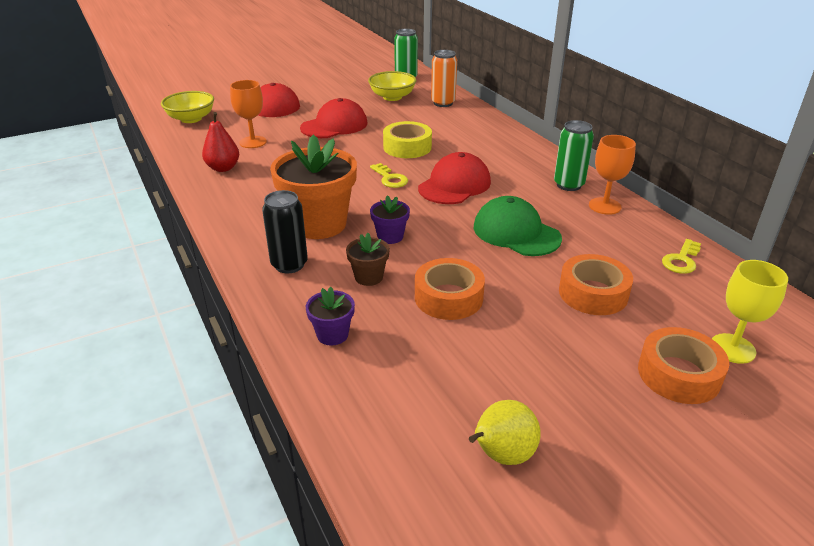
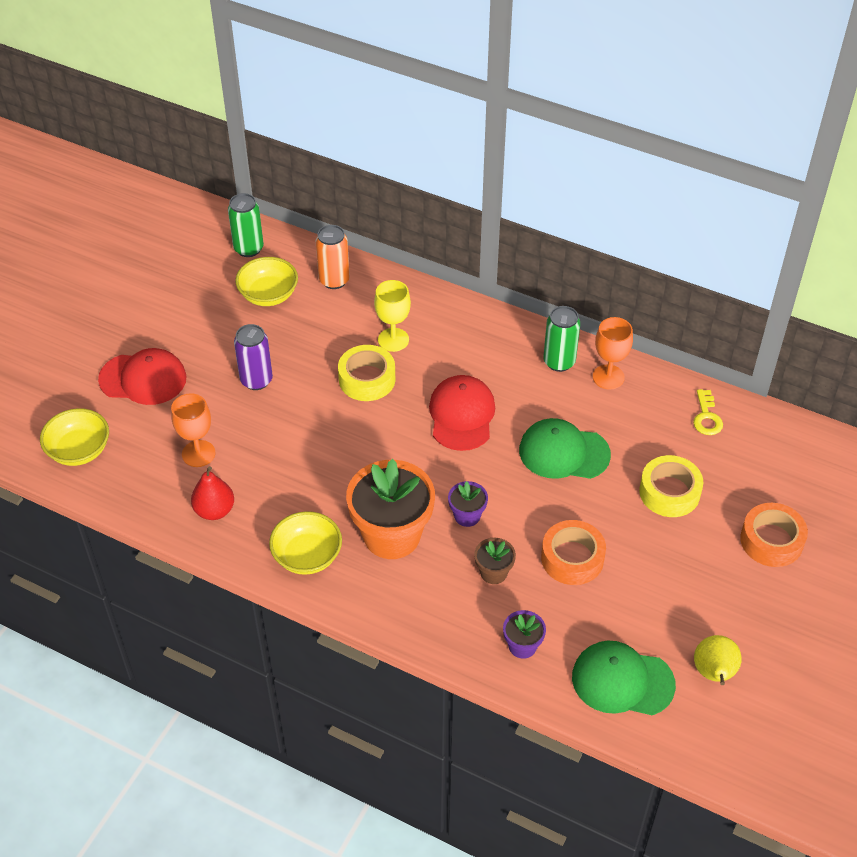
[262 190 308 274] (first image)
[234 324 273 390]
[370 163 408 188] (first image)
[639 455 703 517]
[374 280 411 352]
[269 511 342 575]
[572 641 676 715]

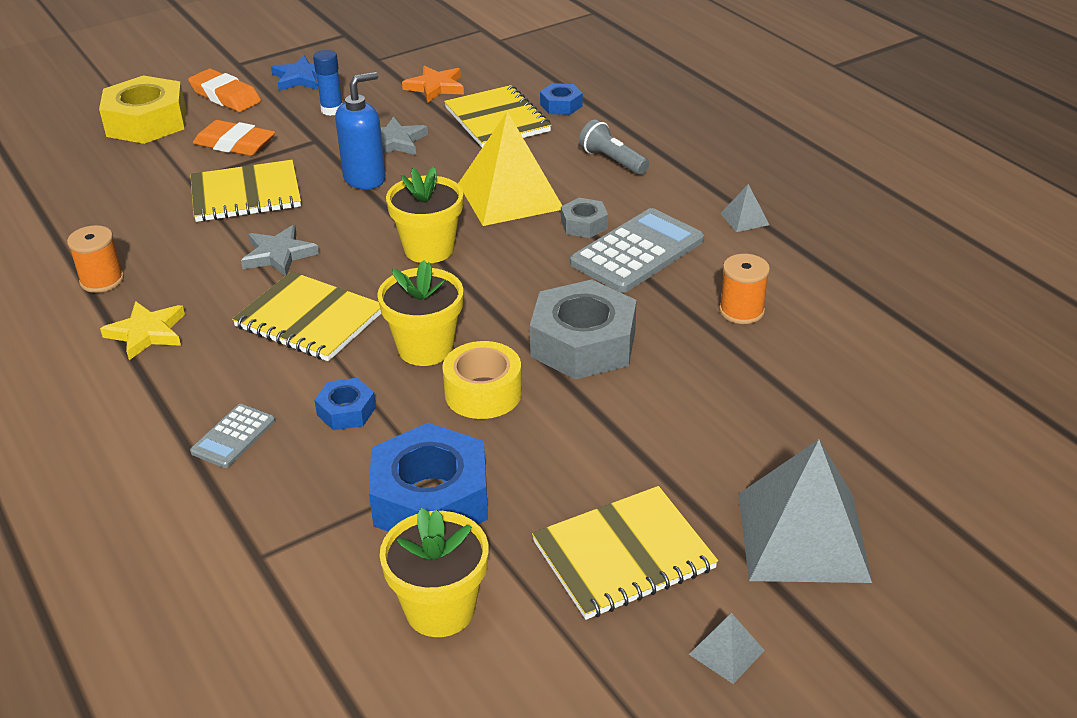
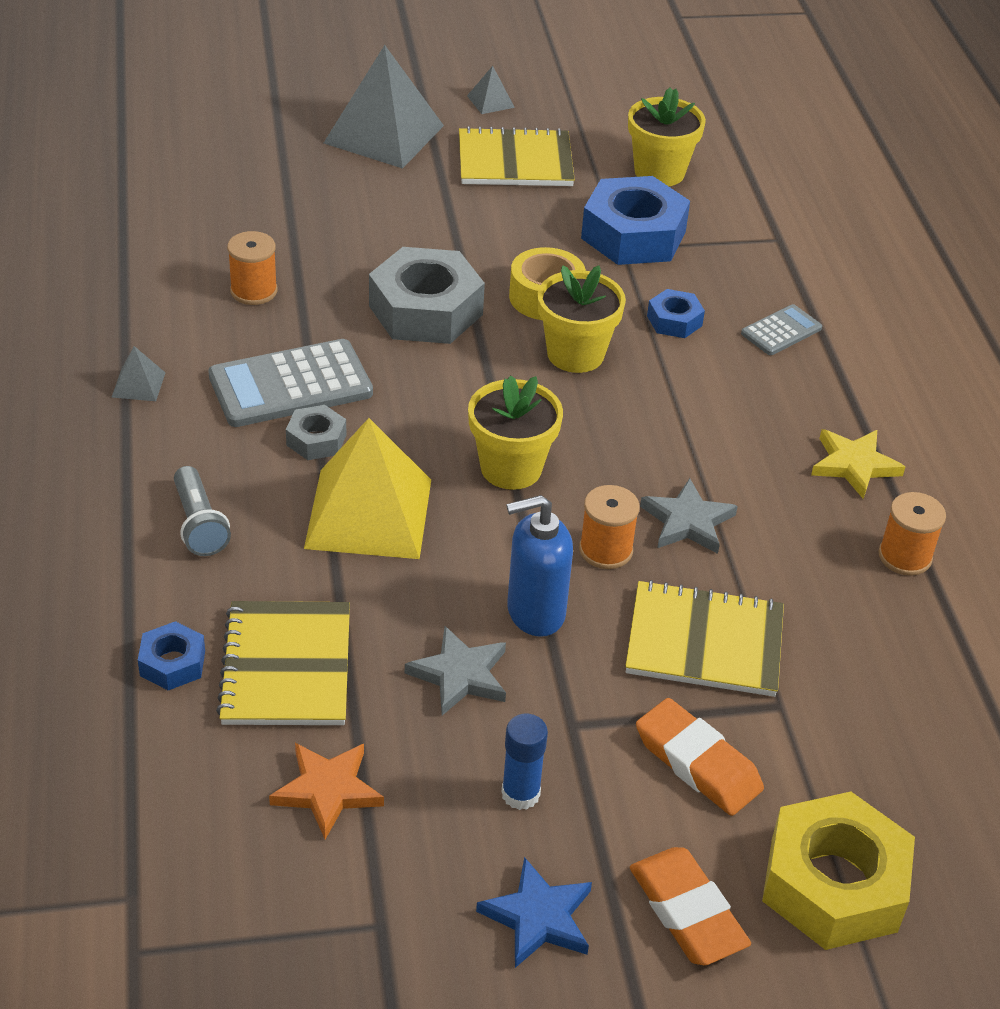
[232 271 381 361] (first image)
[579 485 640 569]

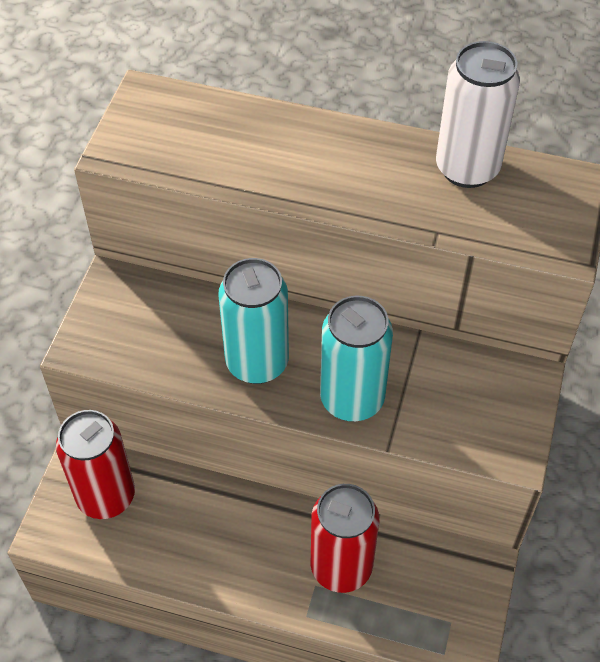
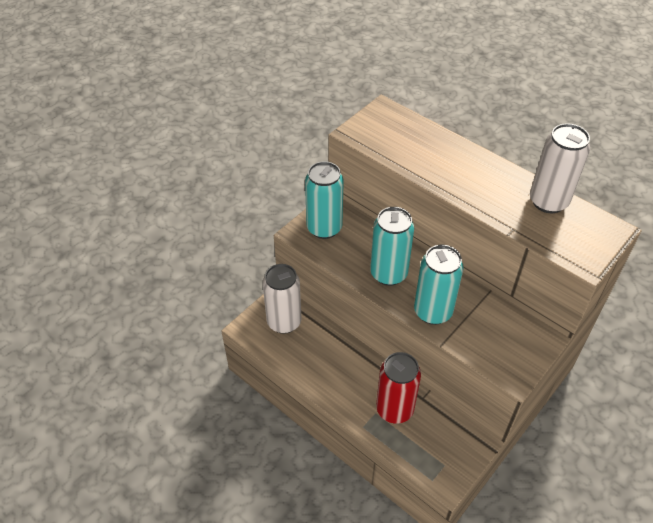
[263 264 302 334]
[305 161 344 239]

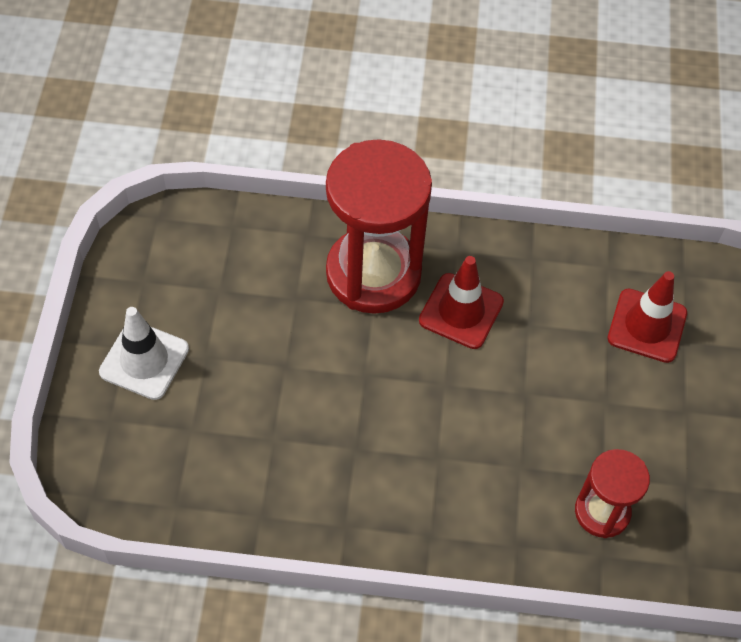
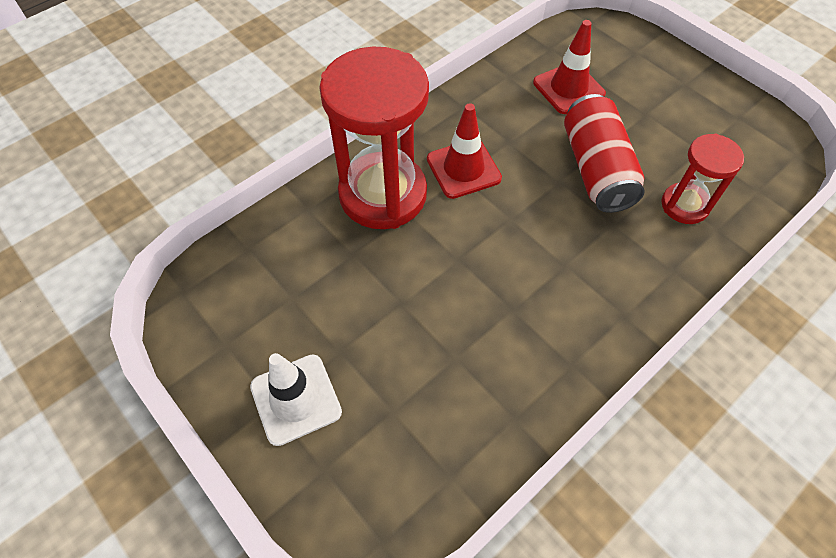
[564 94 645 213]

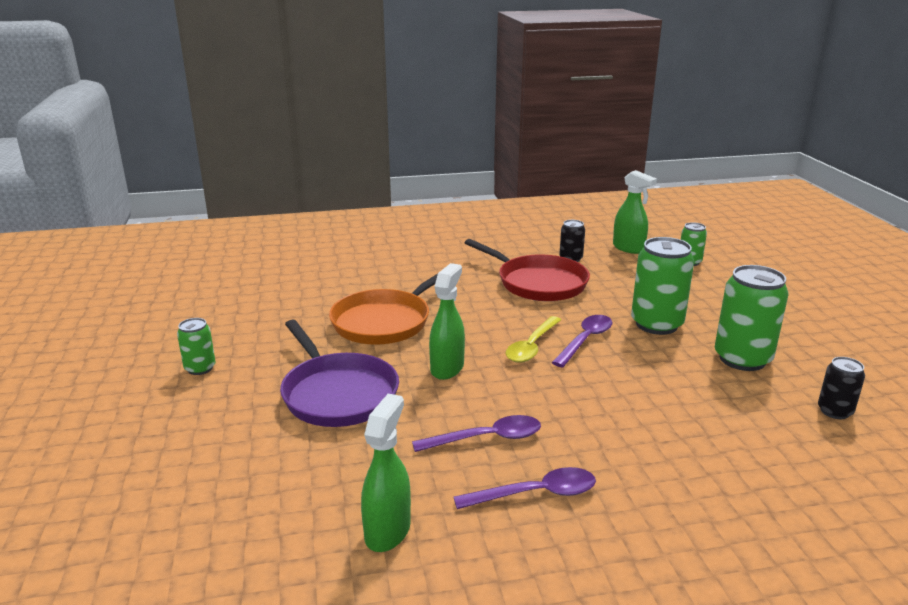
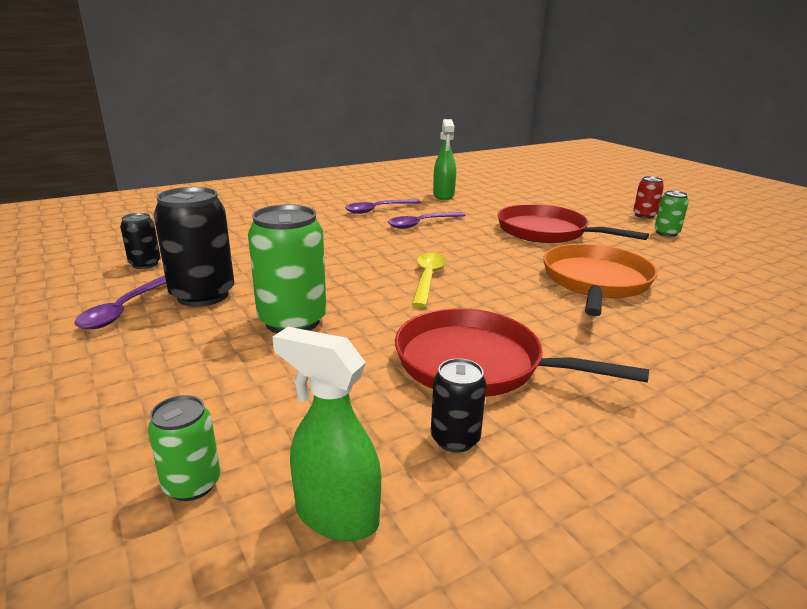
[498 204 649 243]
[429 263 465 380] (first image)
[74 275 166 329]
[154 187 234 307]
[633 176 664 219]

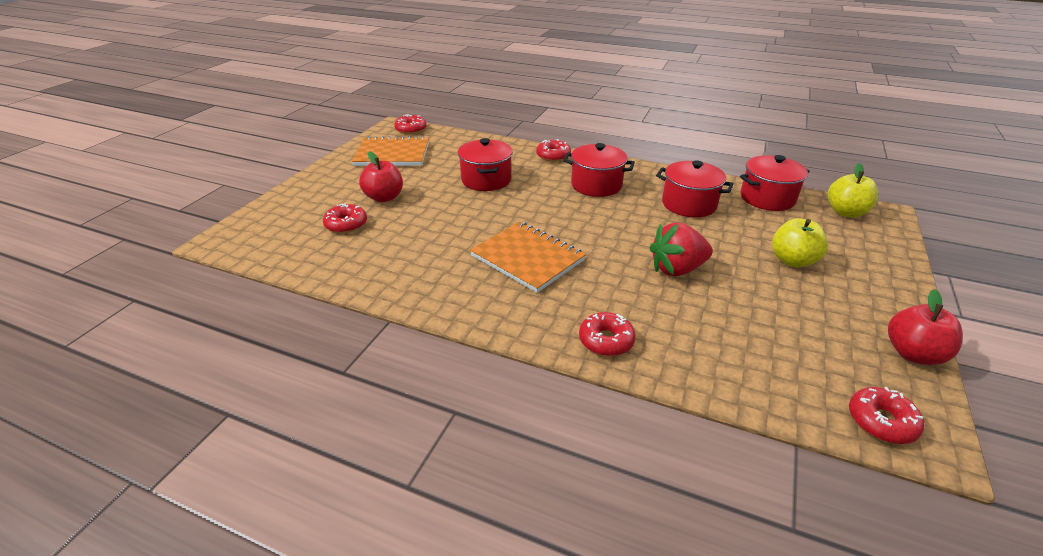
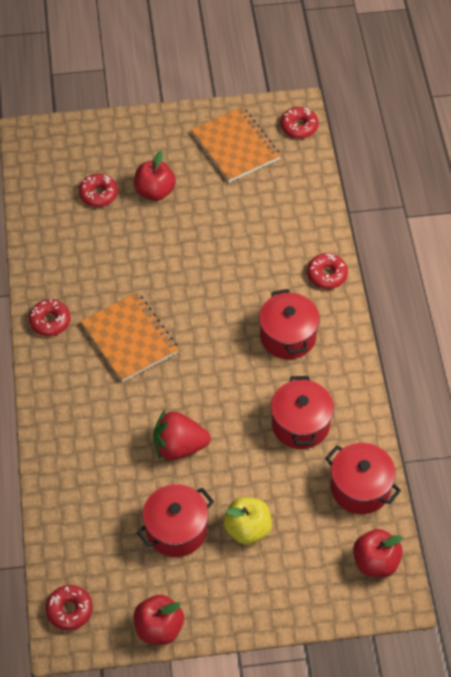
[137 484 214 557]
[81 292 179 382]
[29 299 70 336]
[153 410 211 460]
[353 529 403 578]

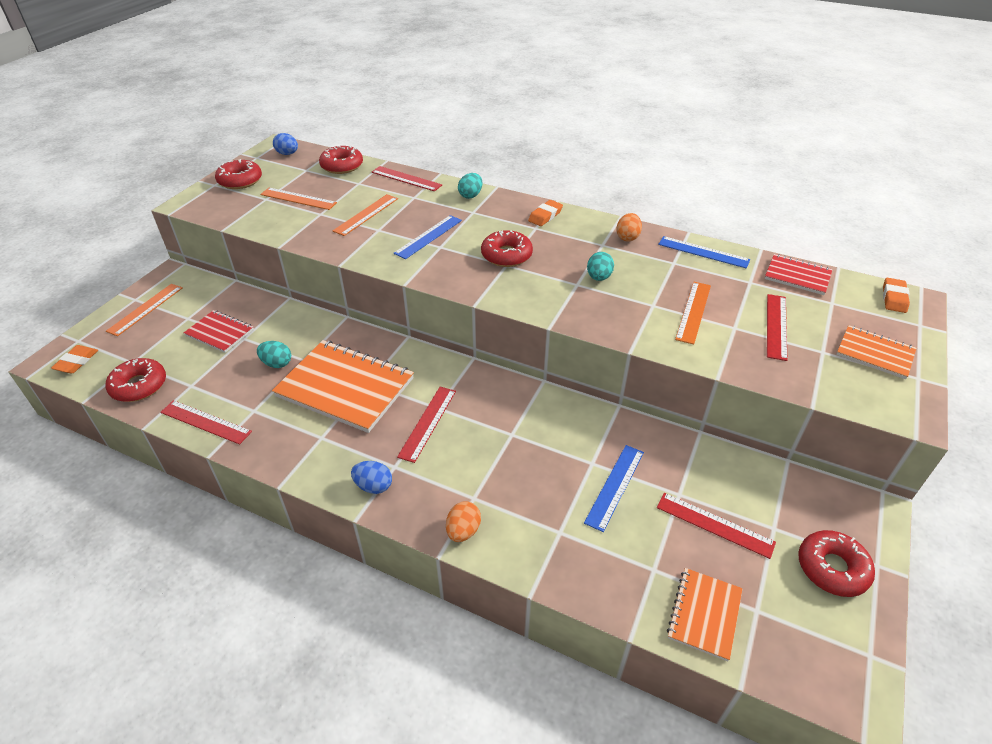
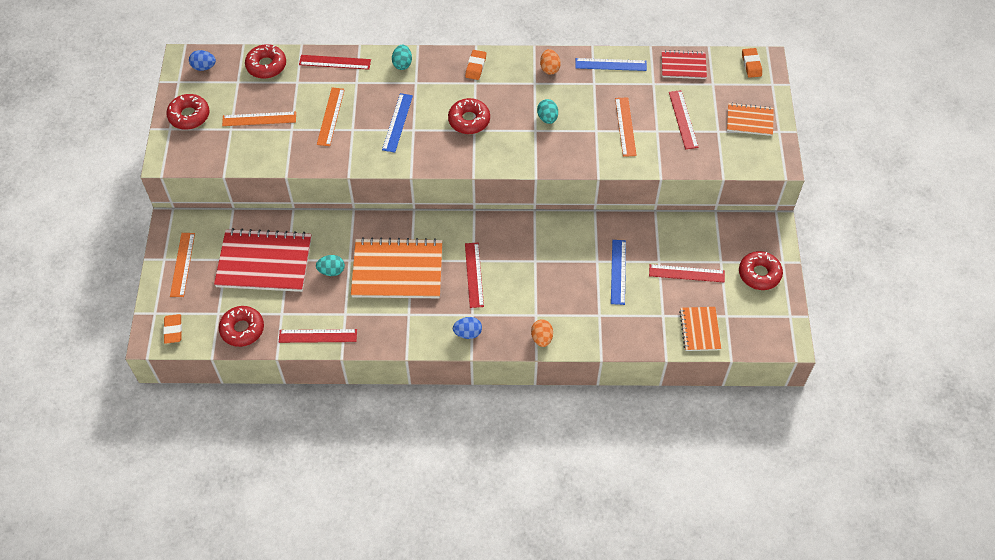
[214 228 312 292]

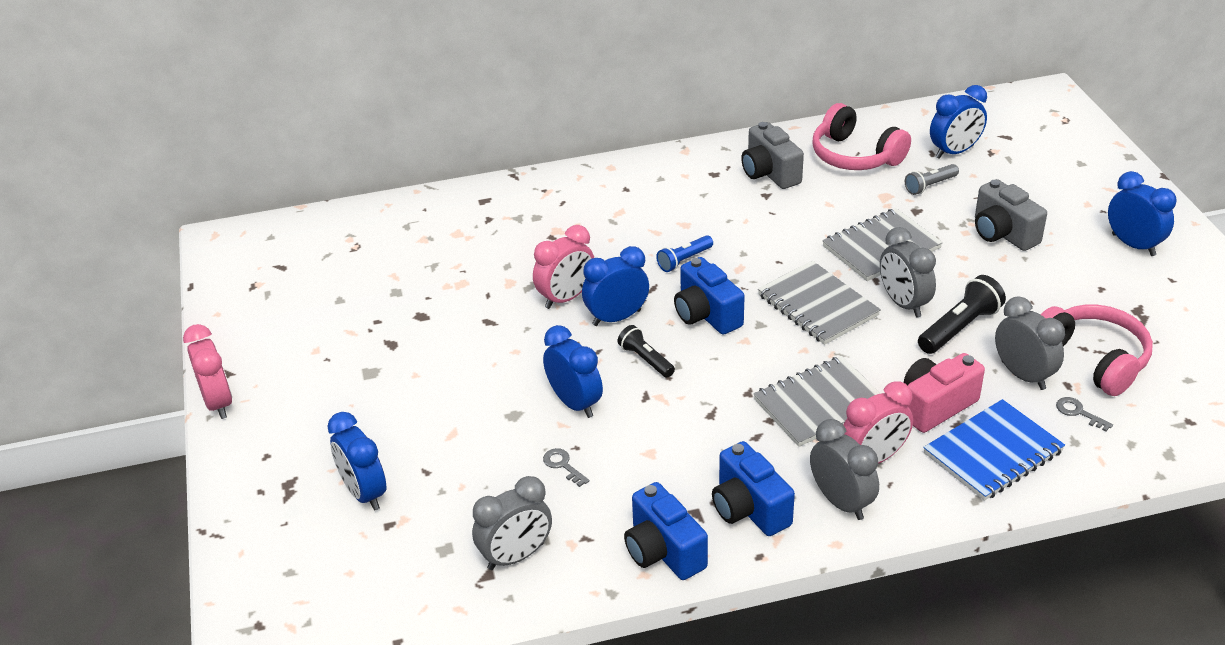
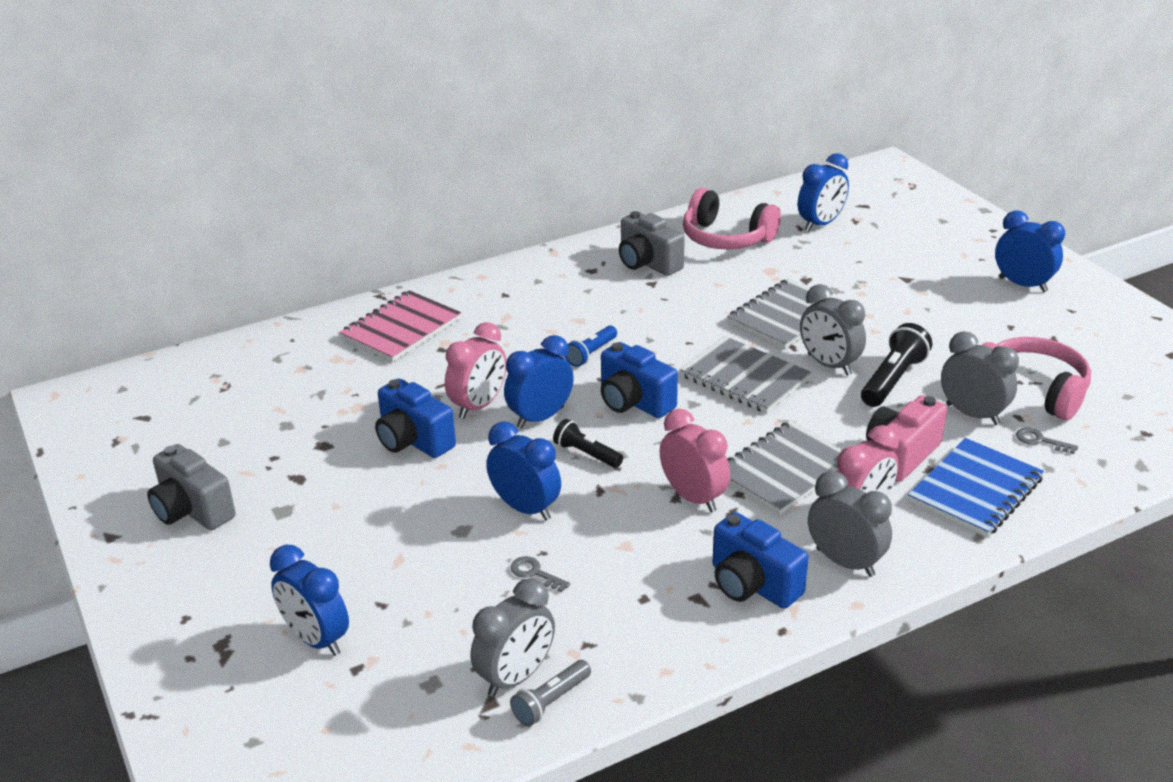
[660 409 730 512]
[375 379 456 458]
[510 660 591 726]
[147 444 236 530]
[340 290 461 362]

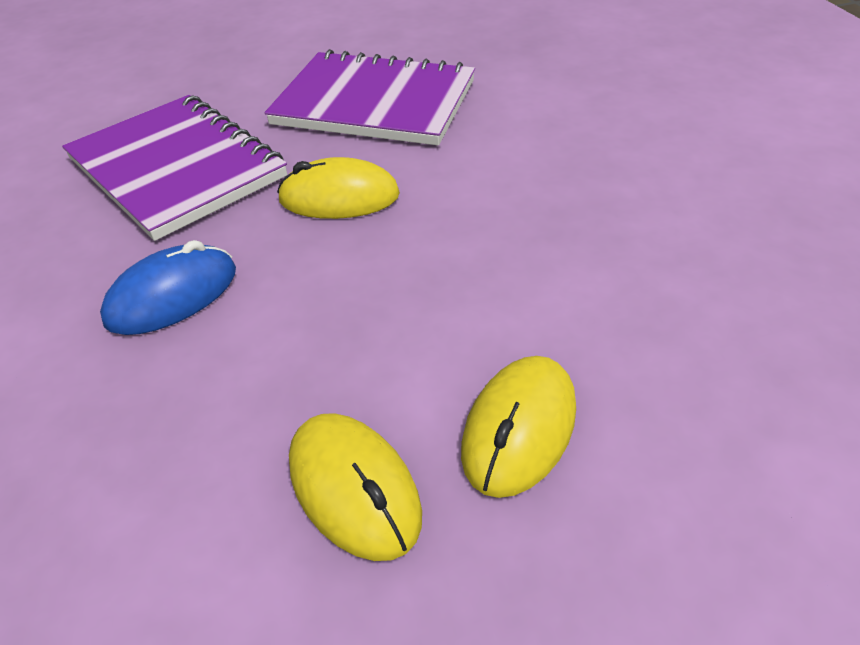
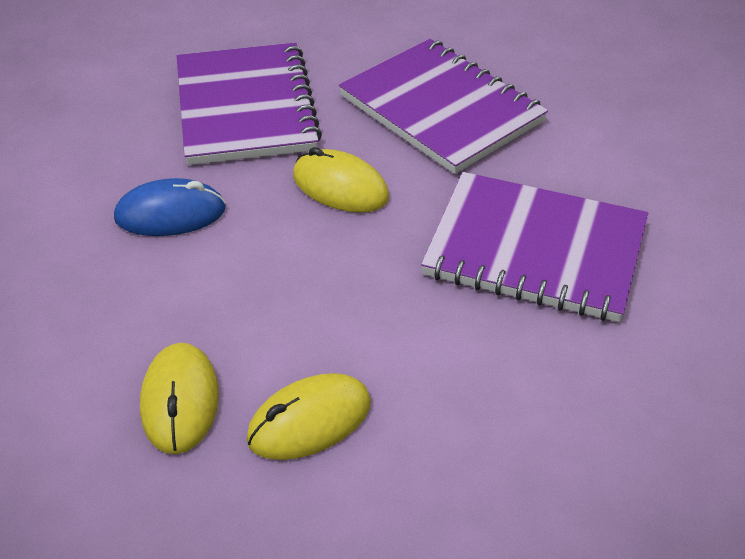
[421 172 648 322]

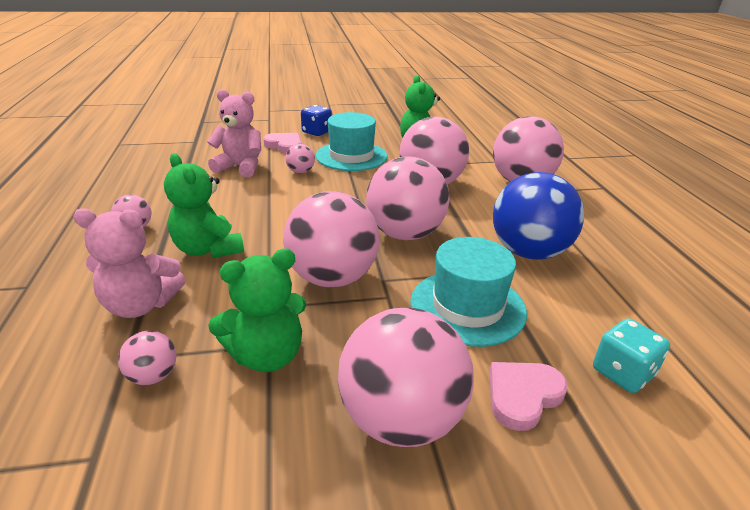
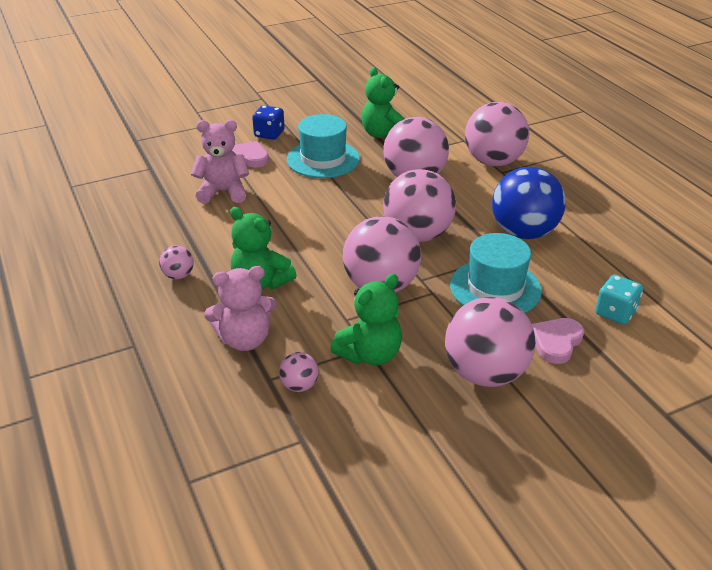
[285 144 315 173] (first image)

